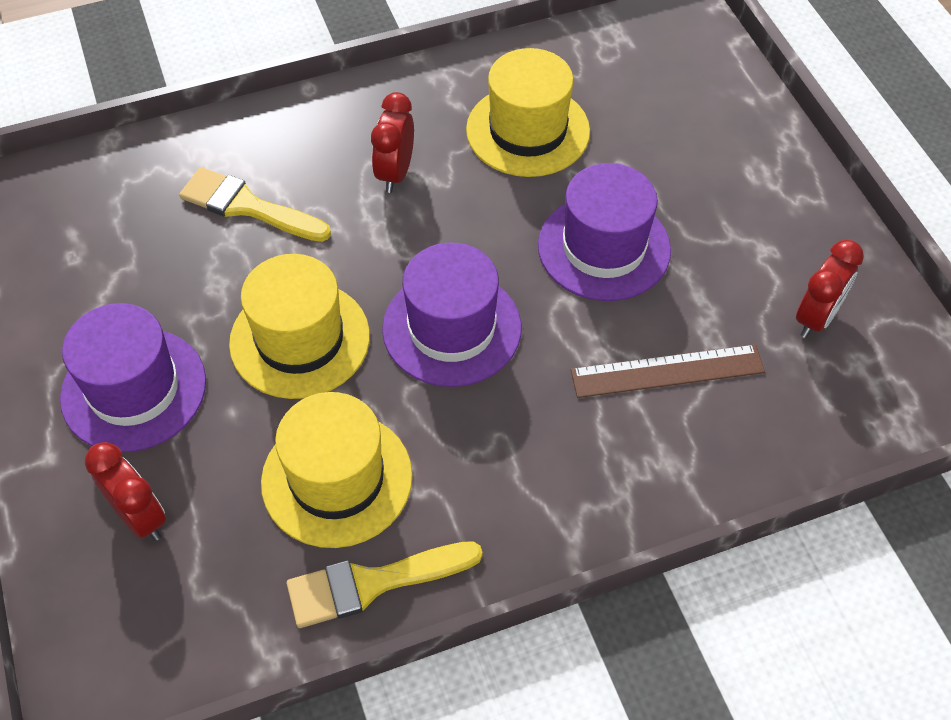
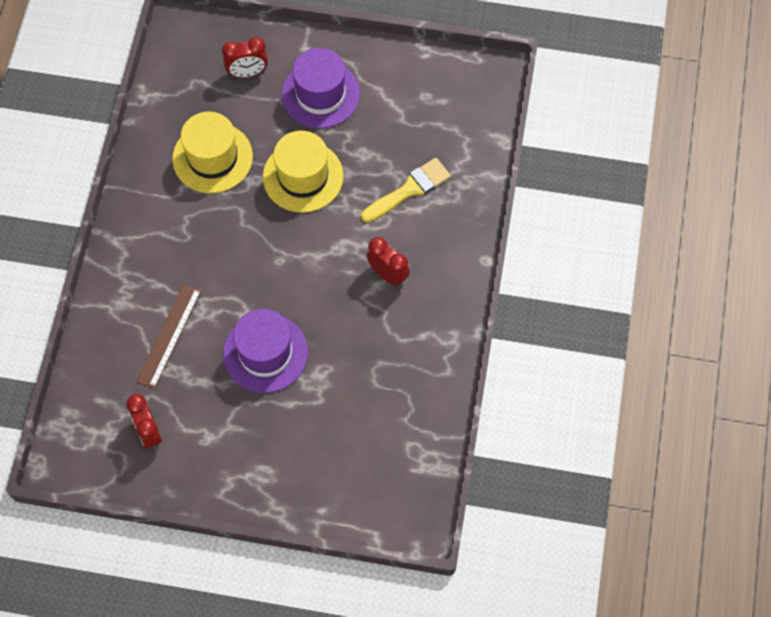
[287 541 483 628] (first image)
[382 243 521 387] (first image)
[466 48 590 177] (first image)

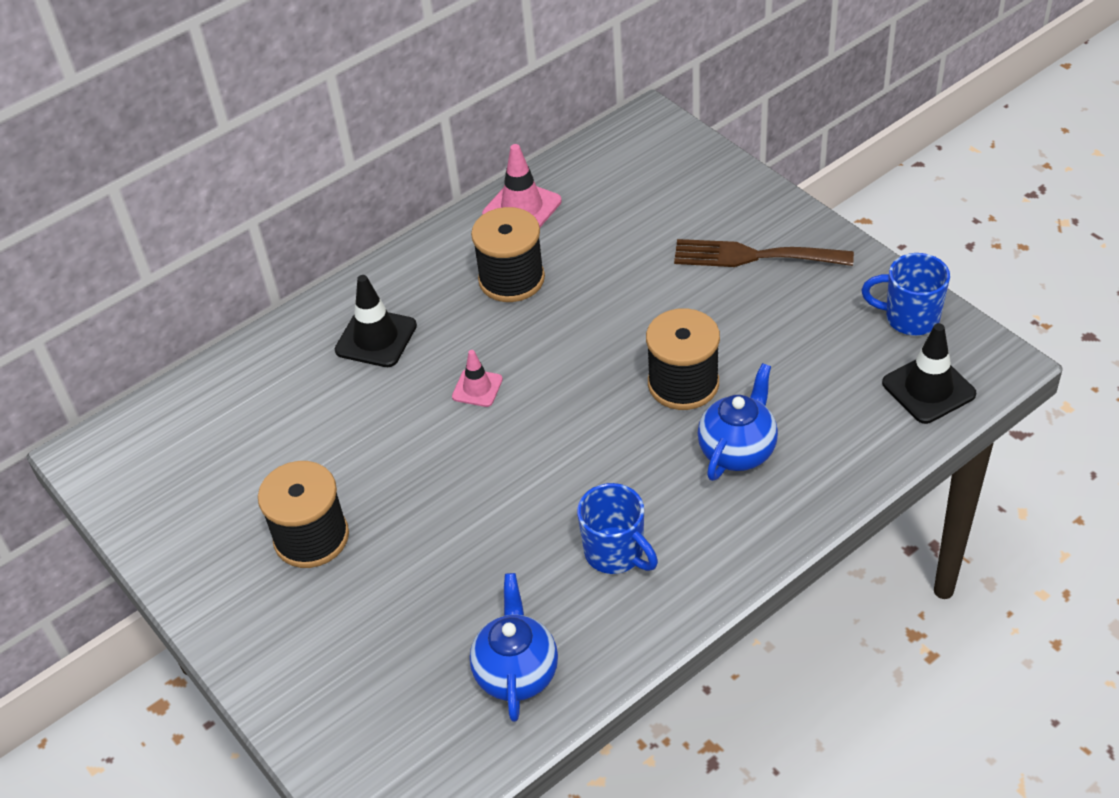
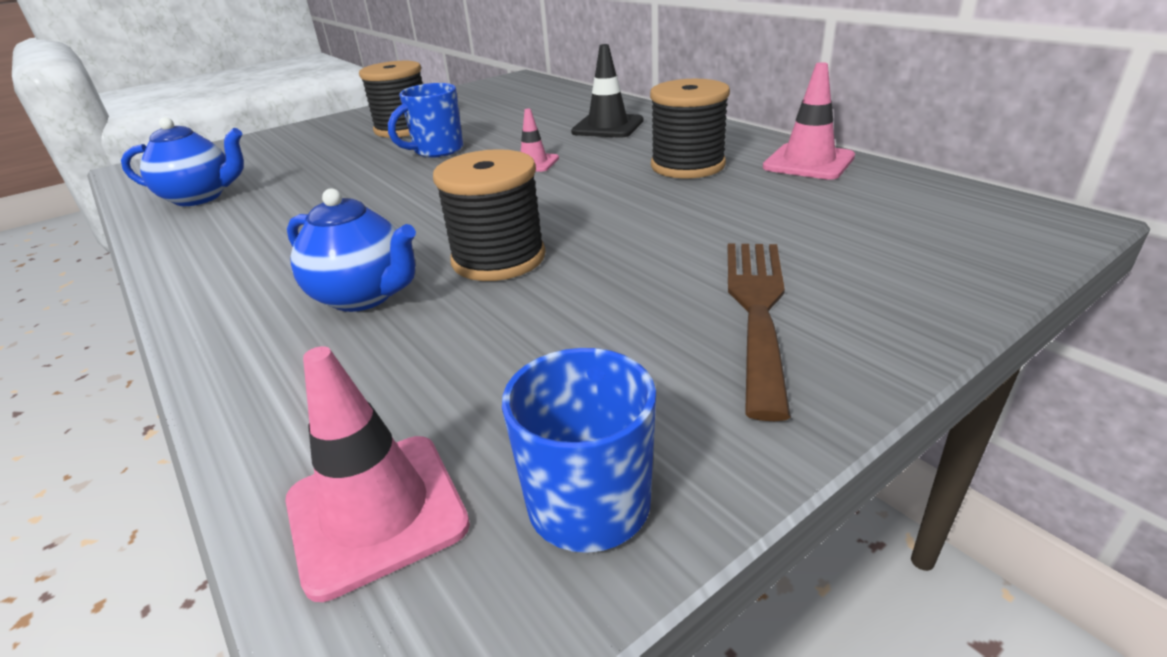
[388 83 463 158]
[285 346 470 602]

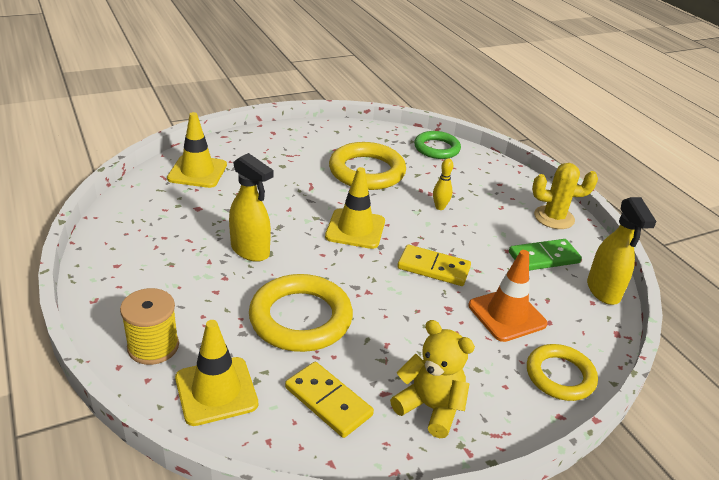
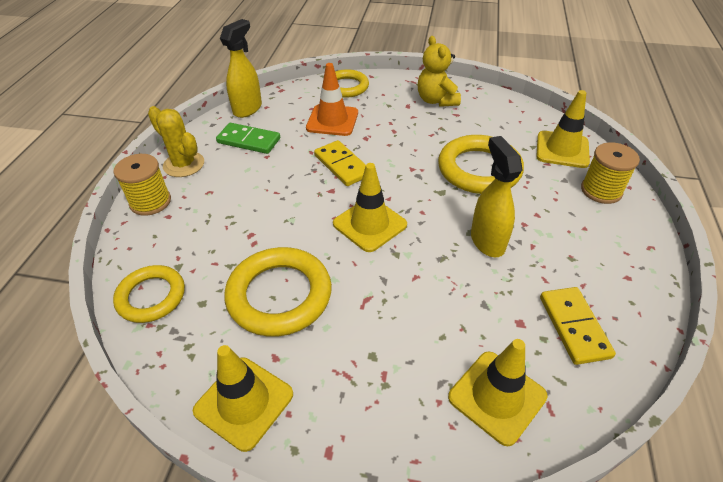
[540 287 616 365]
[113 265 185 323]
[433 158 453 210] (first image)
[114 154 171 216]
[193 345 293 452]

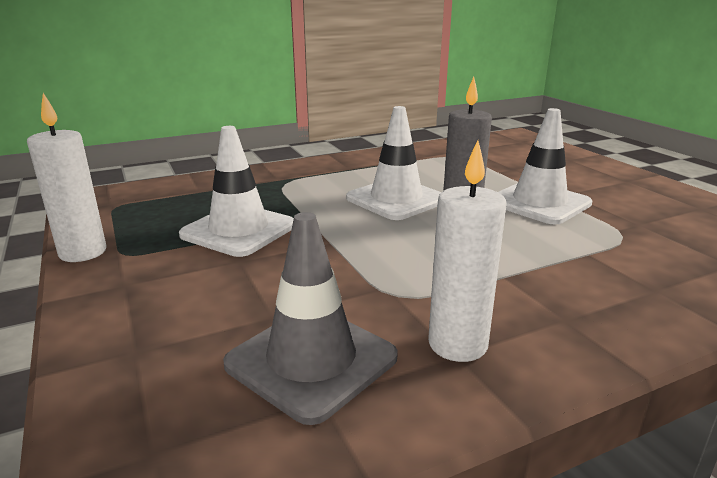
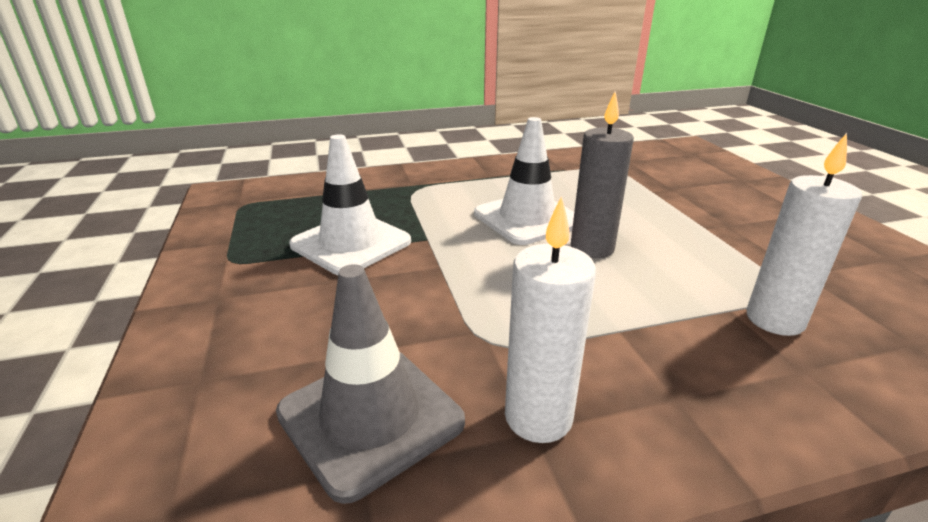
[747 133 862 336]
[498 108 592 224] (first image)

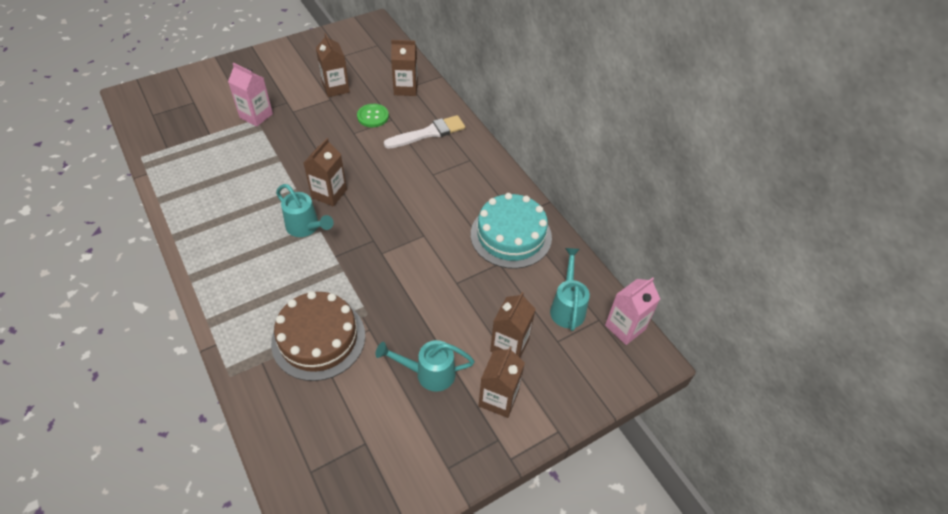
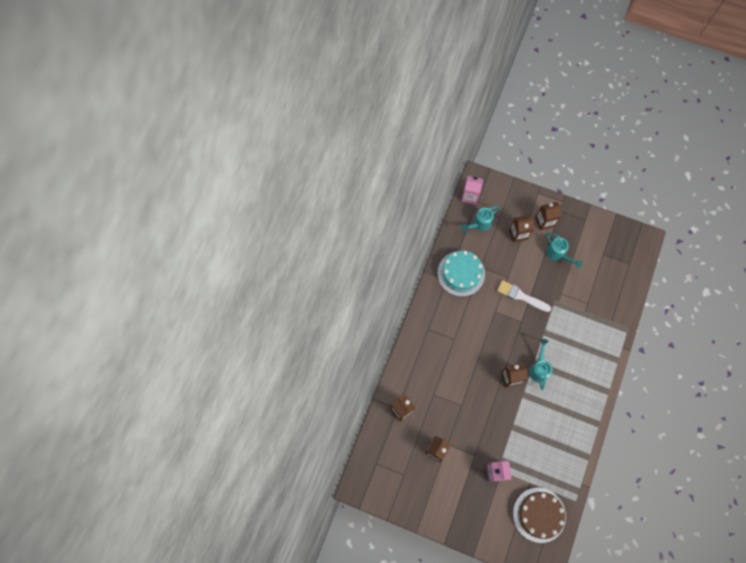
[513 488 566 543]
[357 104 389 127] (first image)
[497 280 551 312]

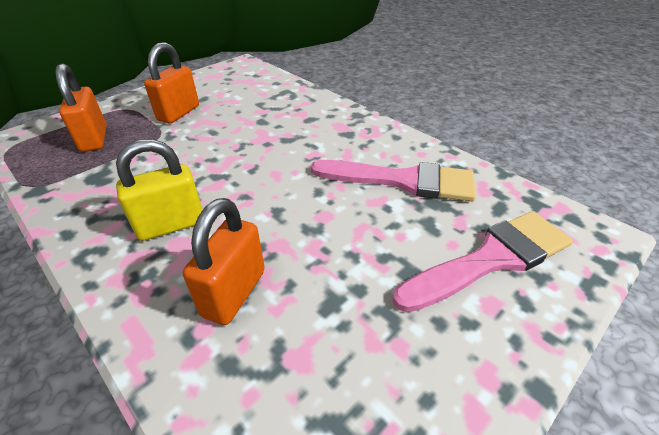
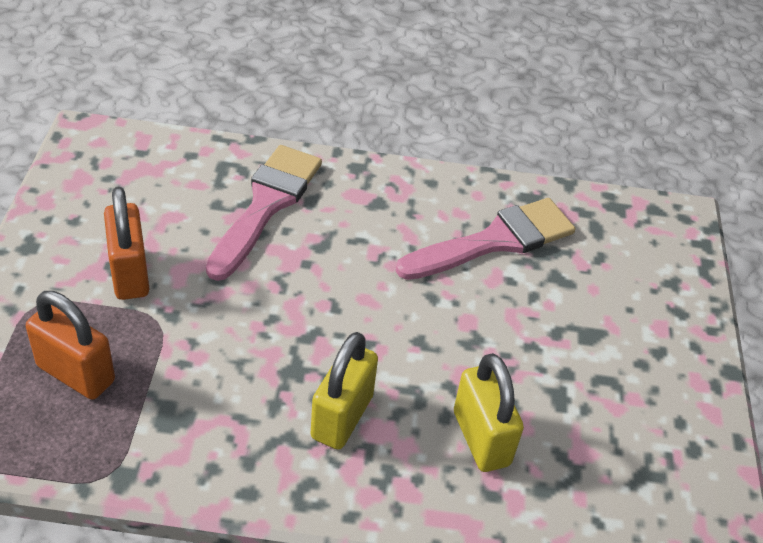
[454 353 524 472]
[206 145 322 281]

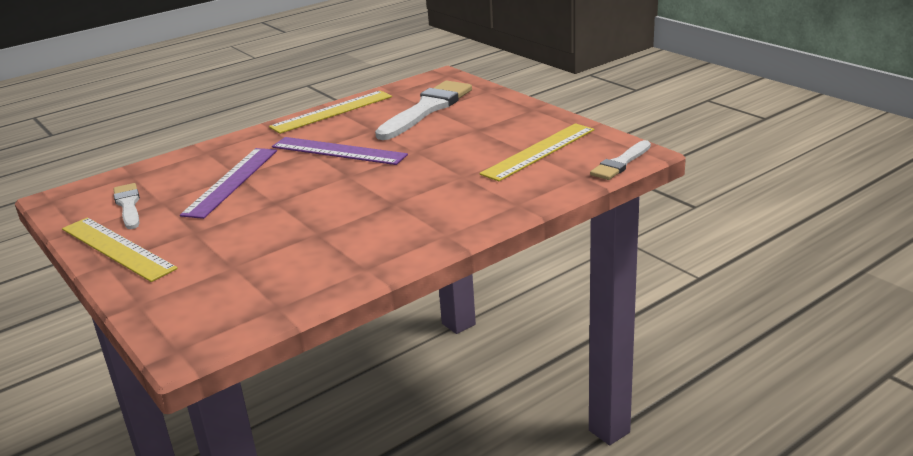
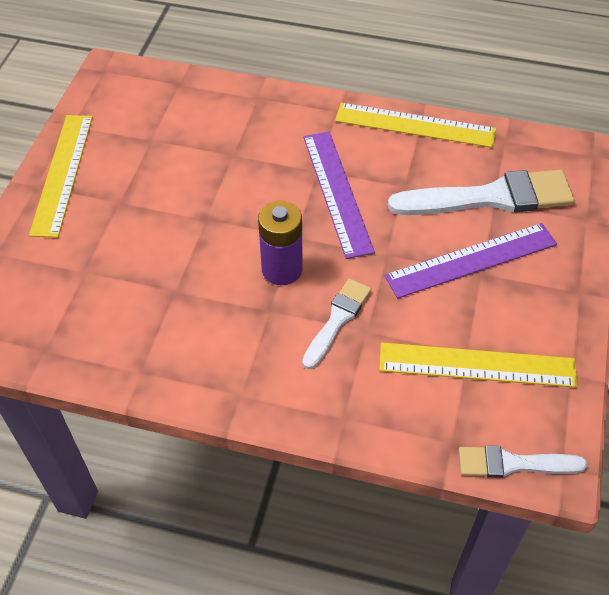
[302 278 371 369]
[384 223 557 299]
[258 201 303 285]

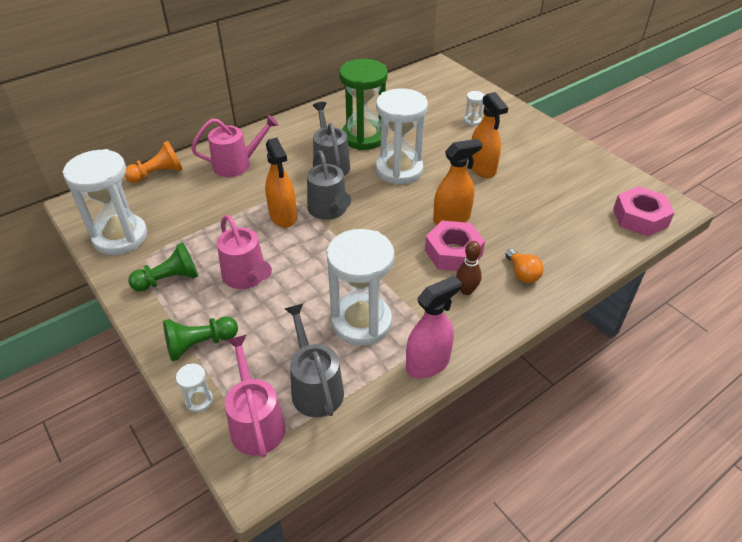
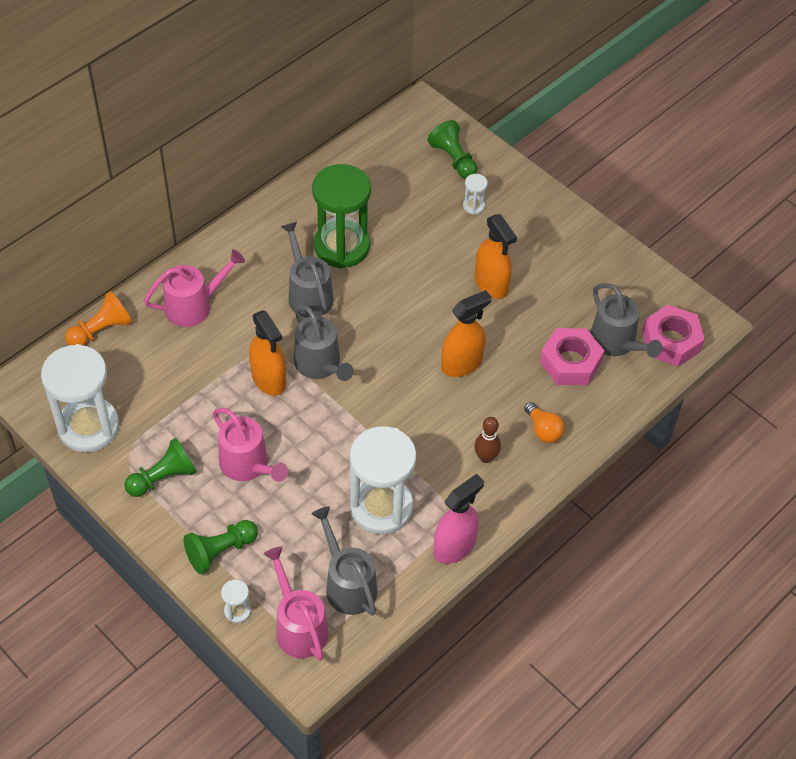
[376 88 428 185] (first image)
[540 328 605 385]
[428 120 477 179]
[590 283 662 358]

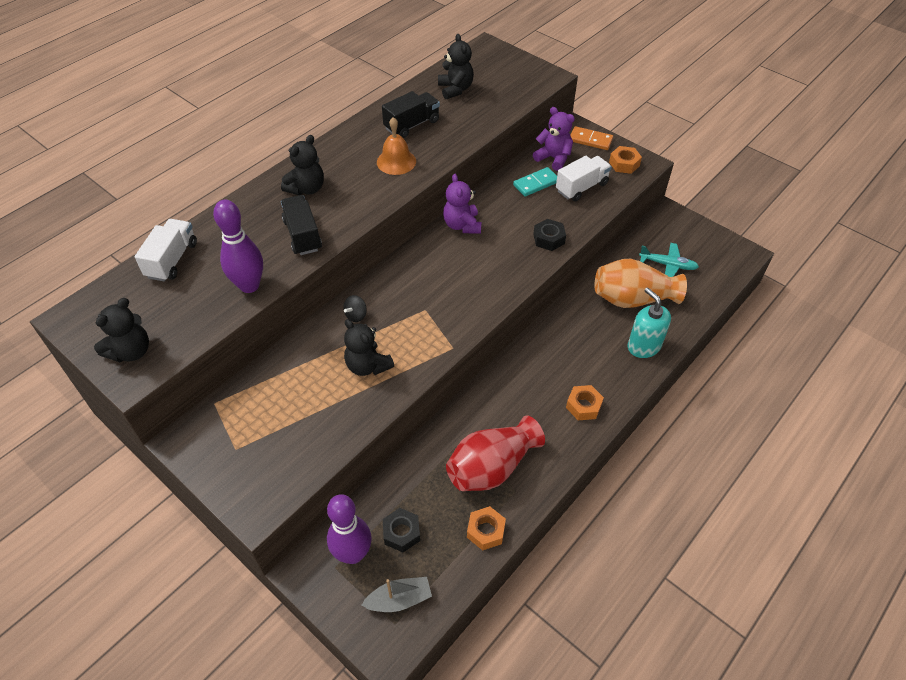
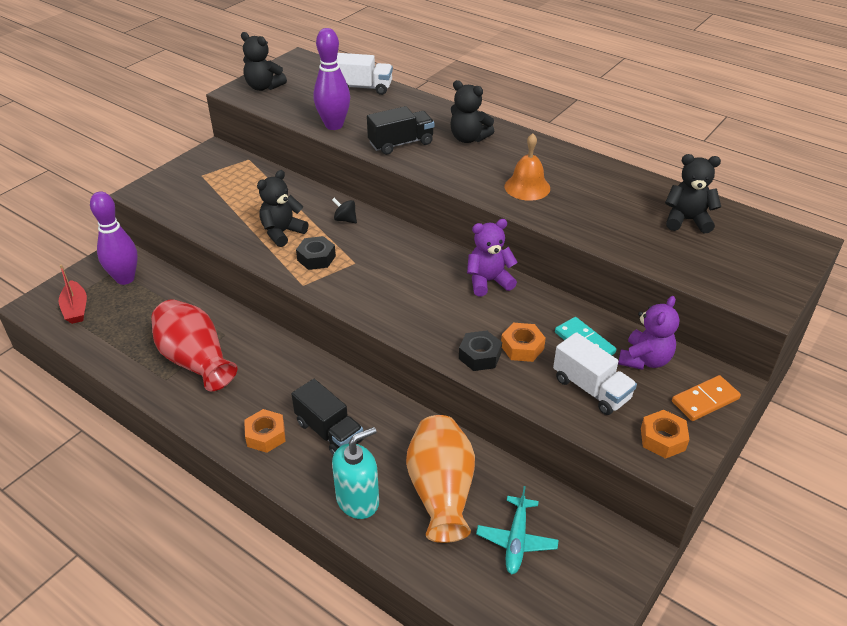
[58 264 87 324]
[291 379 364 455]
[296 236 336 270]
[665 154 721 233]
[501 323 546 362]
[672 375 741 421]

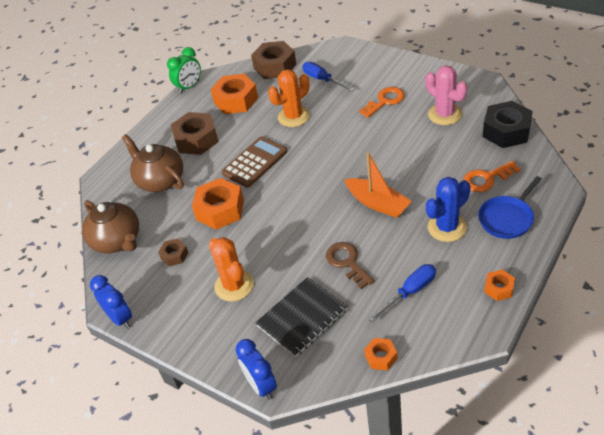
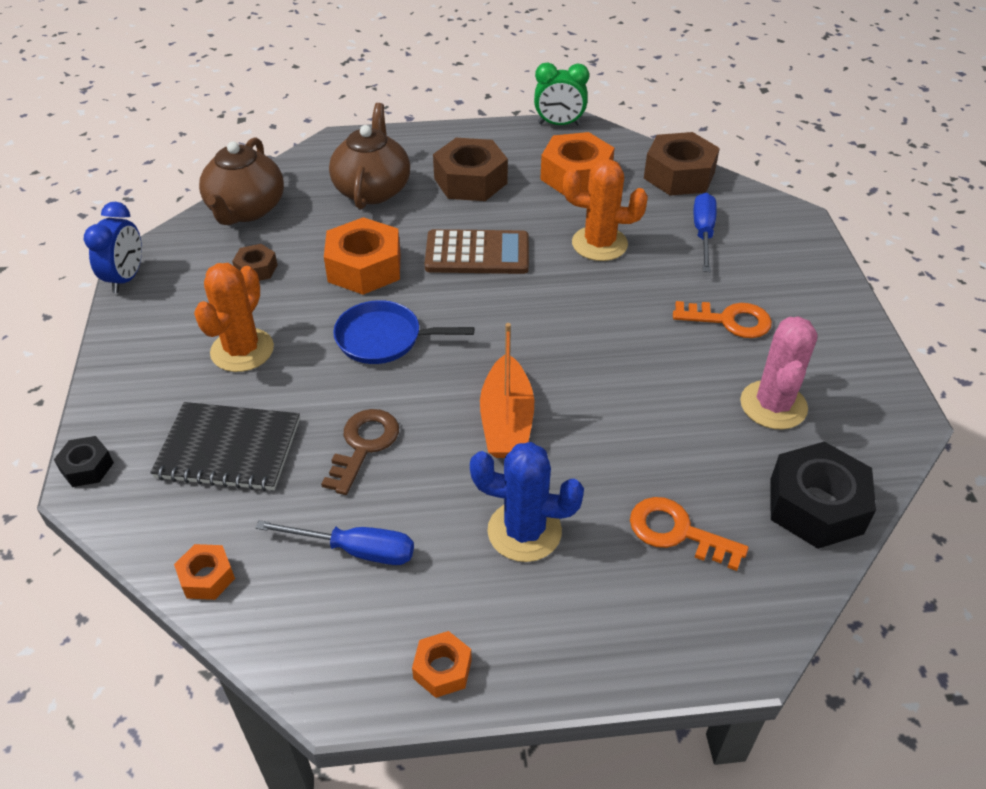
[54 436 114 487]
[333 300 474 364]

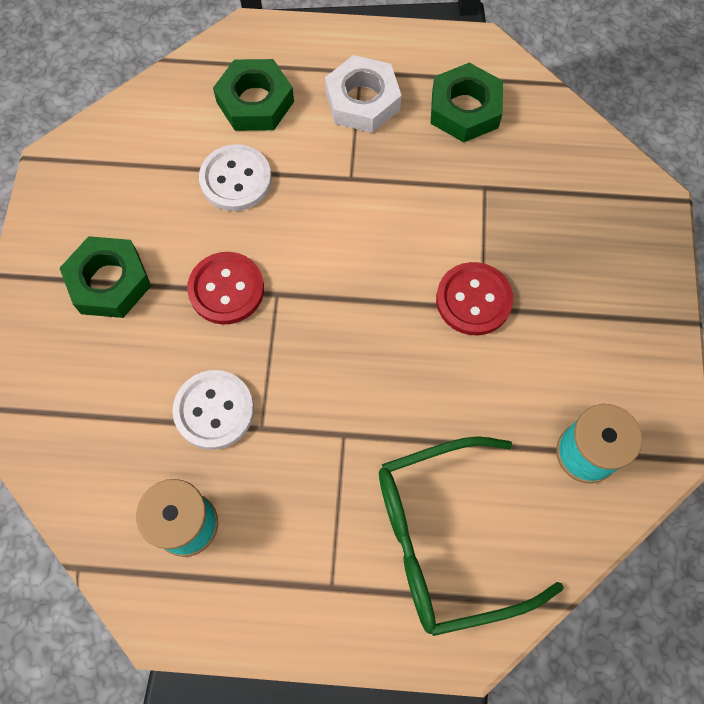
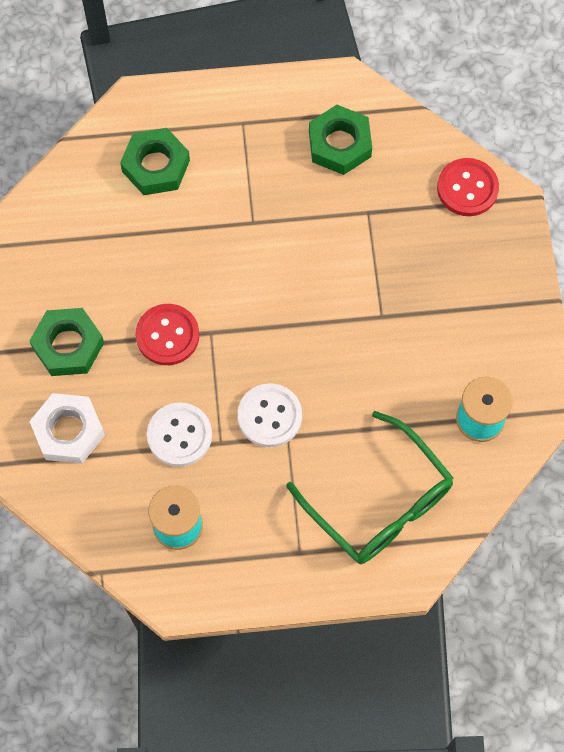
[238 383 302 447]
[29 393 105 464]
[286 411 454 564]
[437 158 499 216]

